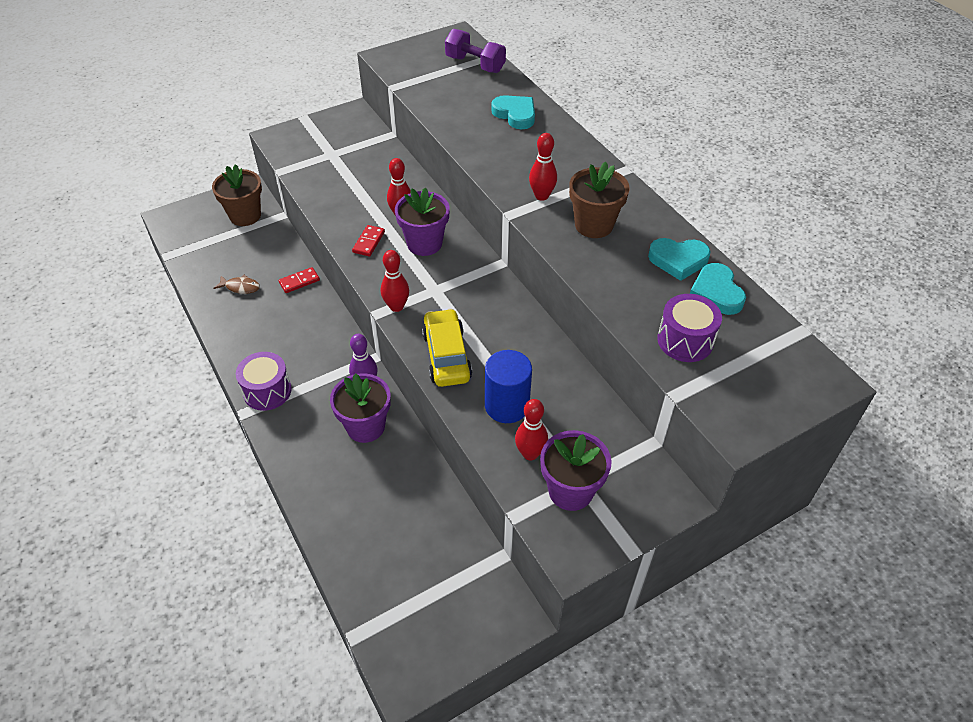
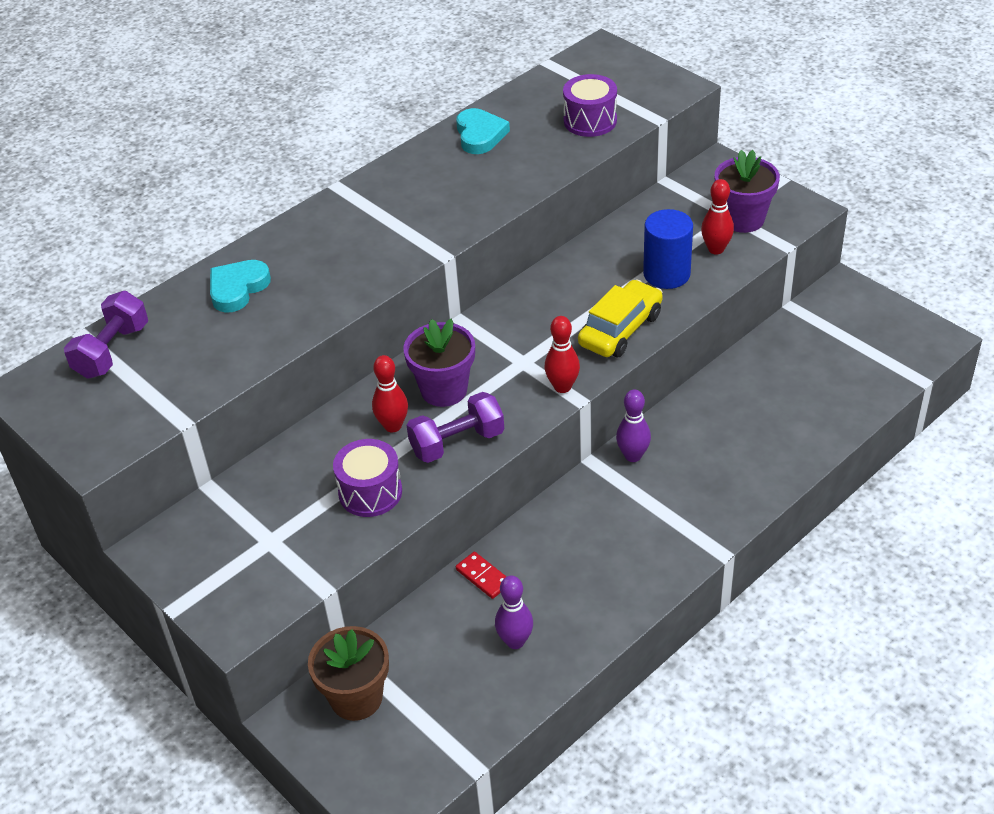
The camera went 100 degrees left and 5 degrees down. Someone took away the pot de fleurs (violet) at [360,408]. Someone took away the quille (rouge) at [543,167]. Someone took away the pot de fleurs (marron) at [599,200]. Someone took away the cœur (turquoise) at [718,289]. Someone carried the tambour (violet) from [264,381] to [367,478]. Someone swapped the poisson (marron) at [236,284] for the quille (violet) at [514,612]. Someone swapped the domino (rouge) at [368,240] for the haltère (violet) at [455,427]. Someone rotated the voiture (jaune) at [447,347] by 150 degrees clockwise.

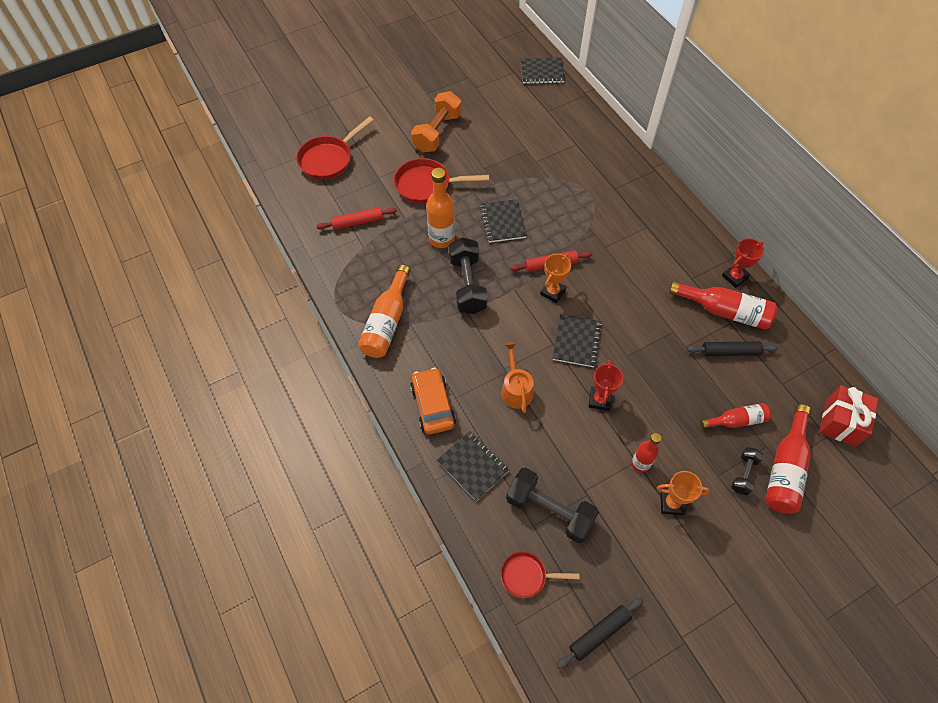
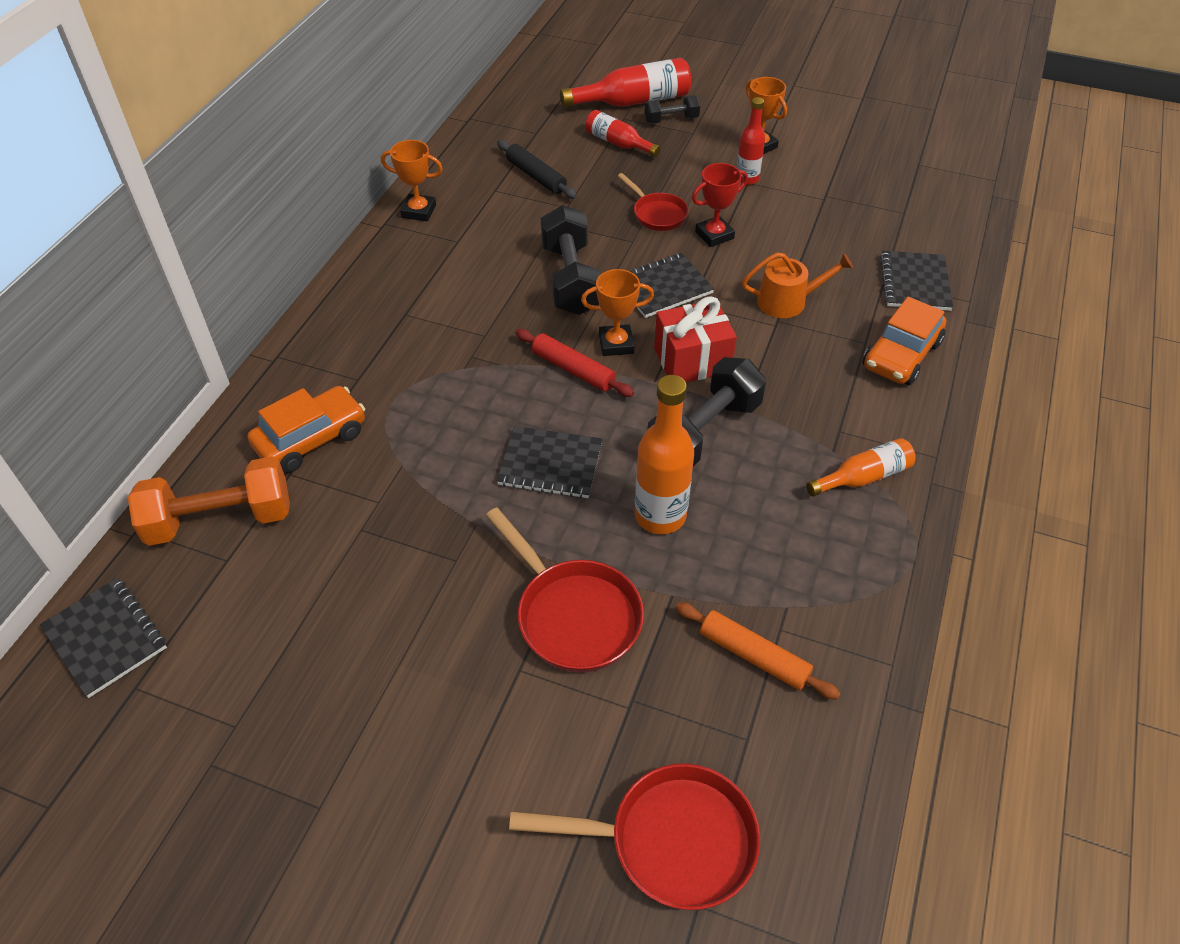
The camera went 130 degrees left and 10 degrees down. Someone took away the rouleau à pâtisserie (noir) at [599,633]. Someone took away the bouteille (rouge) at [723,305]. Someone put down the voiture (orange) at [306,429]. Someone carried the haltère (orange) from [436,121] to [209,501]. Someone carried the poêle (rouge) from [539,574] to [653,202]. Someone carried the haltère (noir) from [552,505] to [571,260]. Someone carried the cadeau (rouge) from [848,416] to [695,339]. Someone repainted the rouleau à pâtisserie (rouge) at [357,218], which became the rouleau à pâtisserie (orange) at [758,651]. Someone repainted the trophée (rouge) at [743,263], which became the trophée (orange) at [412,180]. Someone rotated the carnet (noir) at [503,221] by 60 degrees clockwise. Someone rotated the arrosoir (orange) at [517,377] by 135 degrees counterclockwise. Someone scaled the bouteille (orange) at [384,311] by 0.62.

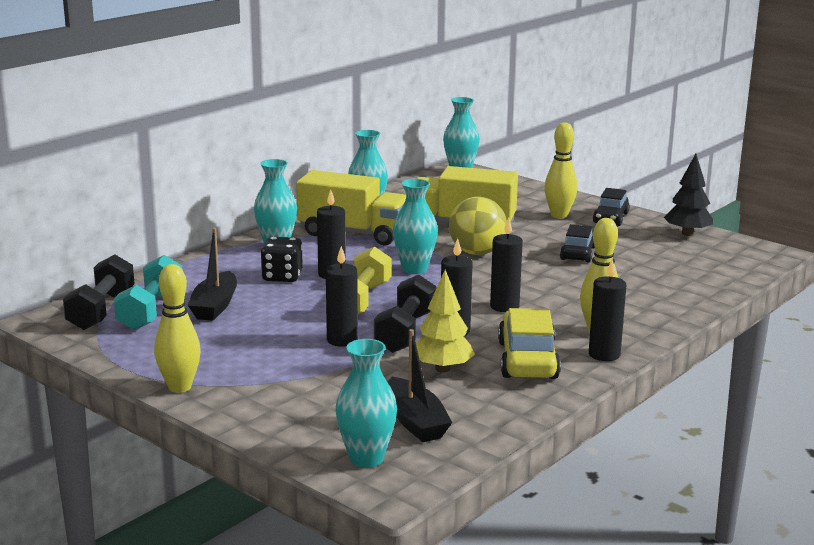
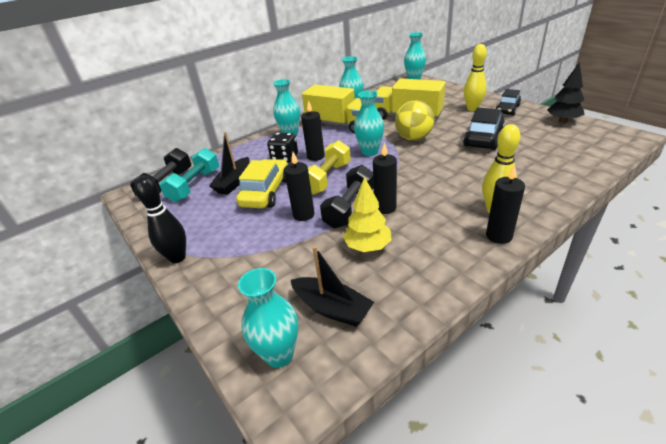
The camera went 15 degrees right and 15 degrees up. Someone took away the bougie (noir) at [506,264]. Someone carried the voiture (jaune) from [529,343] to [262,183]. Someone repainted the quille (jaune) at [177,328], which became the quille (noir) at [160,219]. Someone rotated the bateau (noir) at [420,385] by 45 degrees counterclockwise. Someone scaled the voiture (noir) at [577,243] by 1.51.

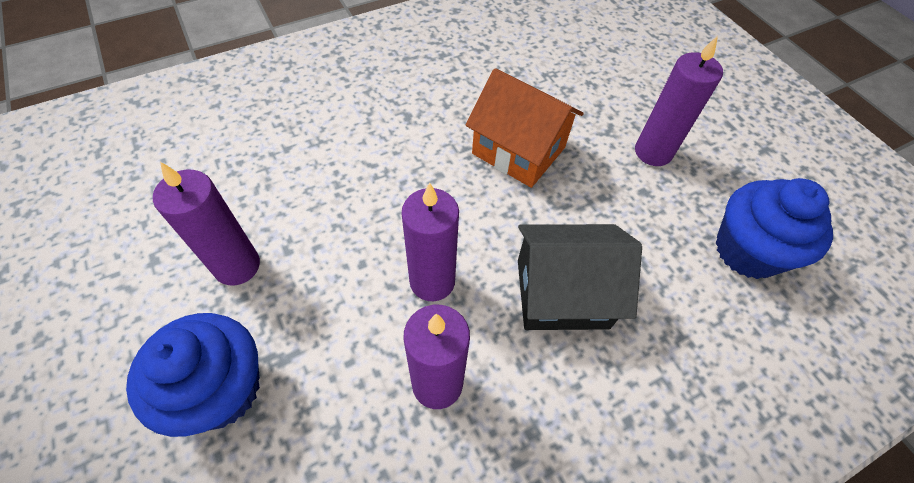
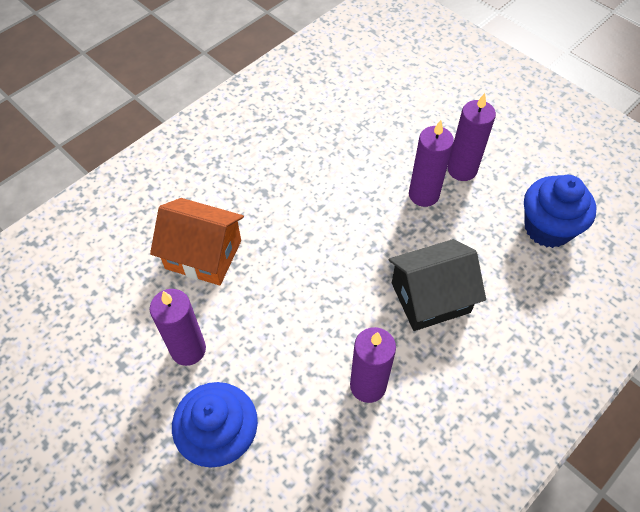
The camera went 15 degrees left and 0 degrees up. Someone carried the bougie (violet) from [430,241] to [431,163]. Someone carried the maison (orange) from [524,128] to [197,241].

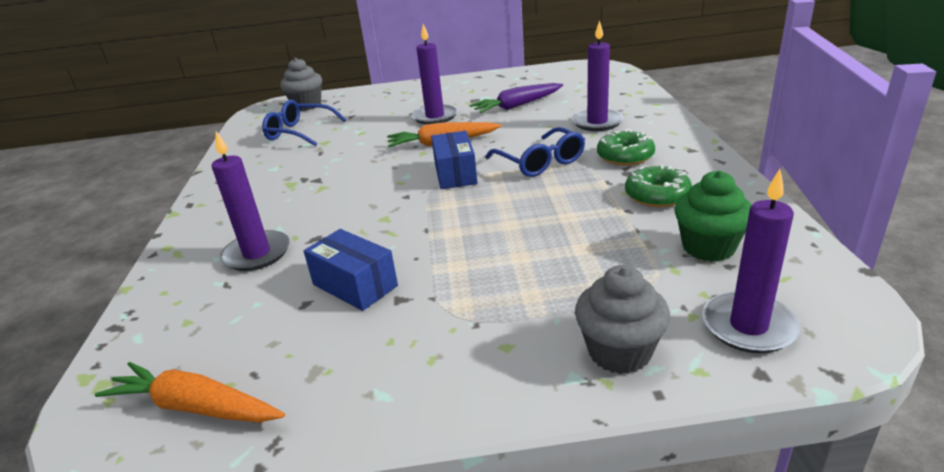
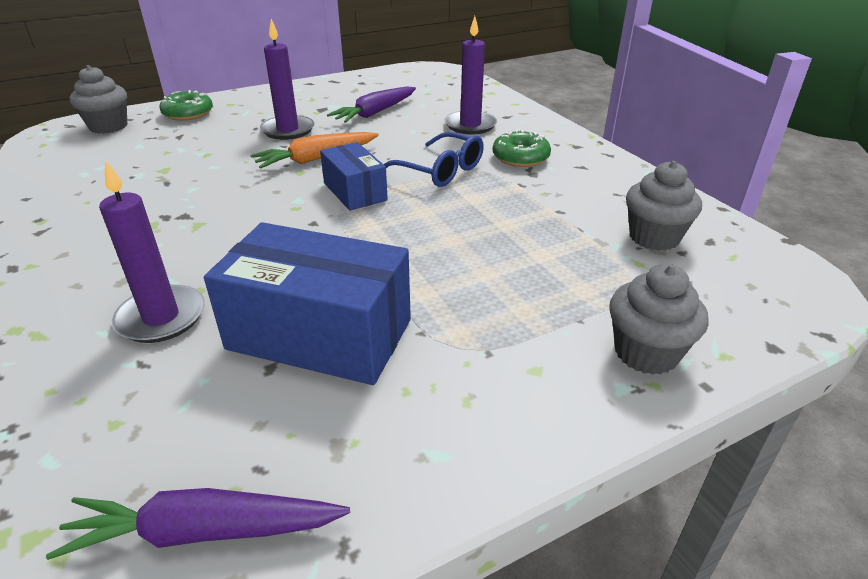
The camera went 25 degrees left and 5 degrees up. Someone took away the lunettes (bleu) at [304,123]. Someone took away the bougie (violet) at [751,261]. Someone carried the beignet (vert) from [658,186] to [186,105]. Someone repainted the carotte (orange) at [190,392], which became the carotte (violet) at [198,524]. Someone repainted the muffin (vert) at [713,216], which became the muffin (gris) at [664,206]. Someone scaled the boîte (bleu) at [351,270] by 1.73.

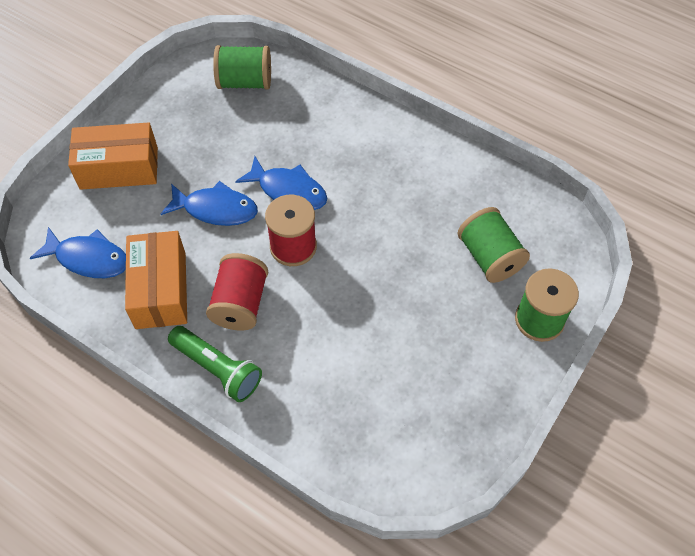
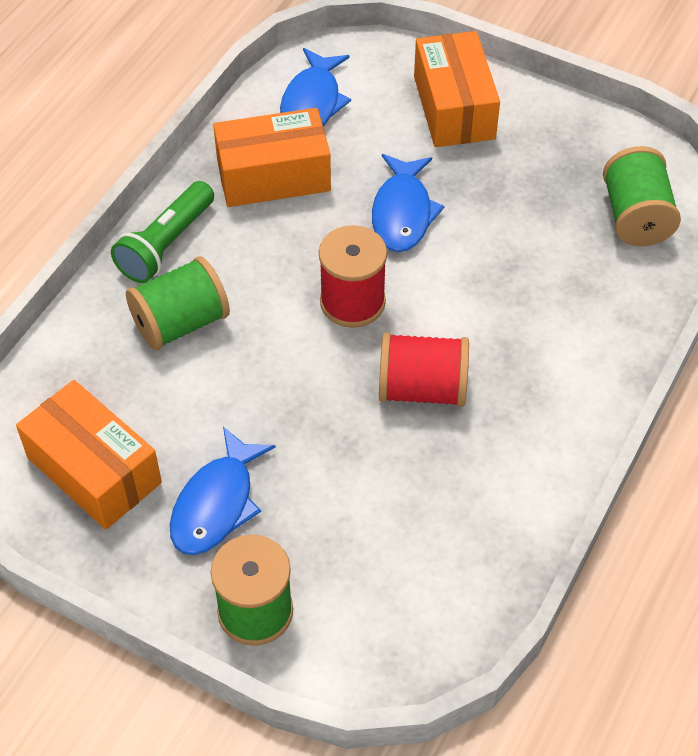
The camera went 85 degrees right and 5 degrees down. Someone put down the boîte (orange) at [89,455]. Someone carried the bobine (rouge) from [237,292] to [424,369]. Someone carried the poisson (bleu) from [281,183] to [223,490]. Someone carried the bobine (vert) from [494,245] to [178,304].

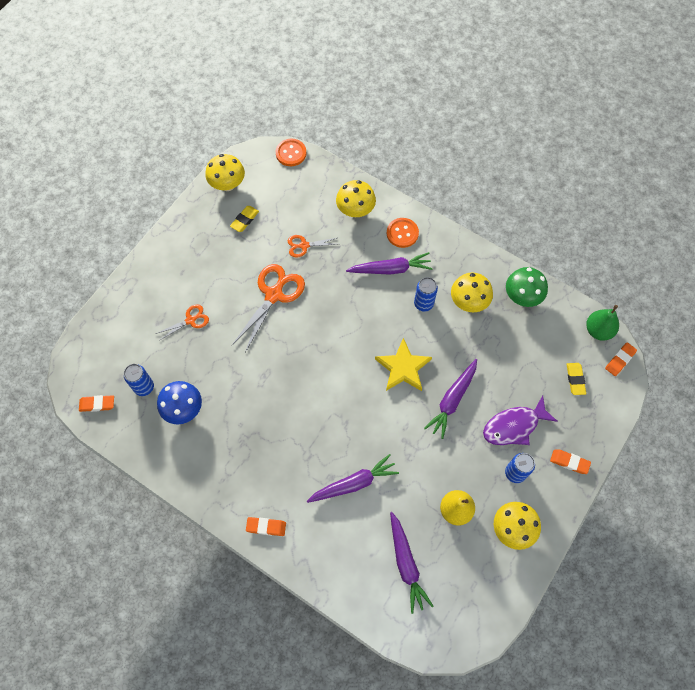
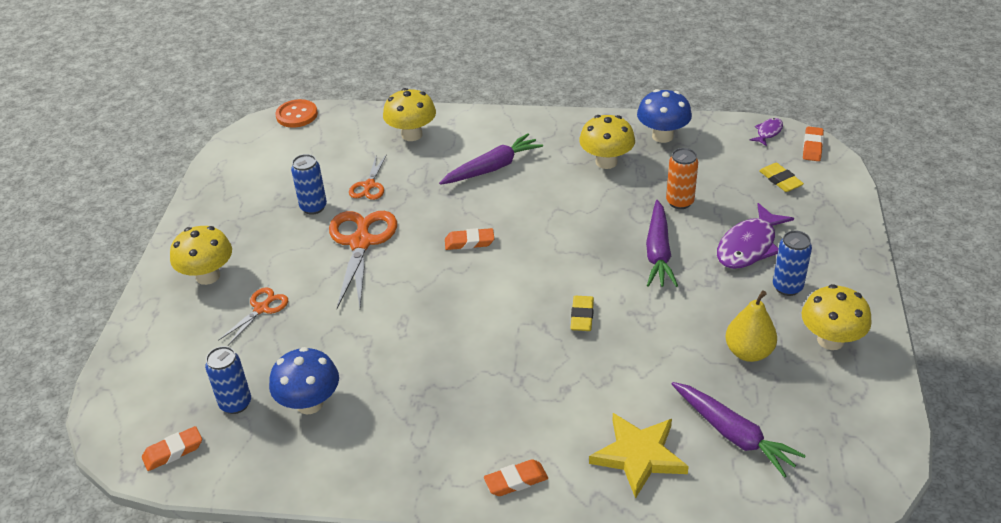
The camera went 25 degrees left and 25 degrees down. Someone took away the carotte (violet) at [353,478]. Someone took away the bouton (orange) at [403,233]. Someone put down the canette (orange) at [682,178]. Someone carried the champignon (jaune) from [225,172] to [201,255]. Someone carried the gomme (jaune) from [244,219] to [582,313]. Someone carried the étoile (jaune) from [403,364] to [639,456]. Someone carried the canette (bleu) from [426,294] to [309,184]. Someone carried the gomme (orange) from [570,461] to [469,239]. Someone swapped the poire (vert) at [602,323] for the poisson (violet) at [766,132]. Someone repainted the champignon (vert) at [527,287], which became the champignon (bleu) at [664,116]. Someone rotated the ciseaux (orange) at [313,246] by 45 degrees counterclockwise.

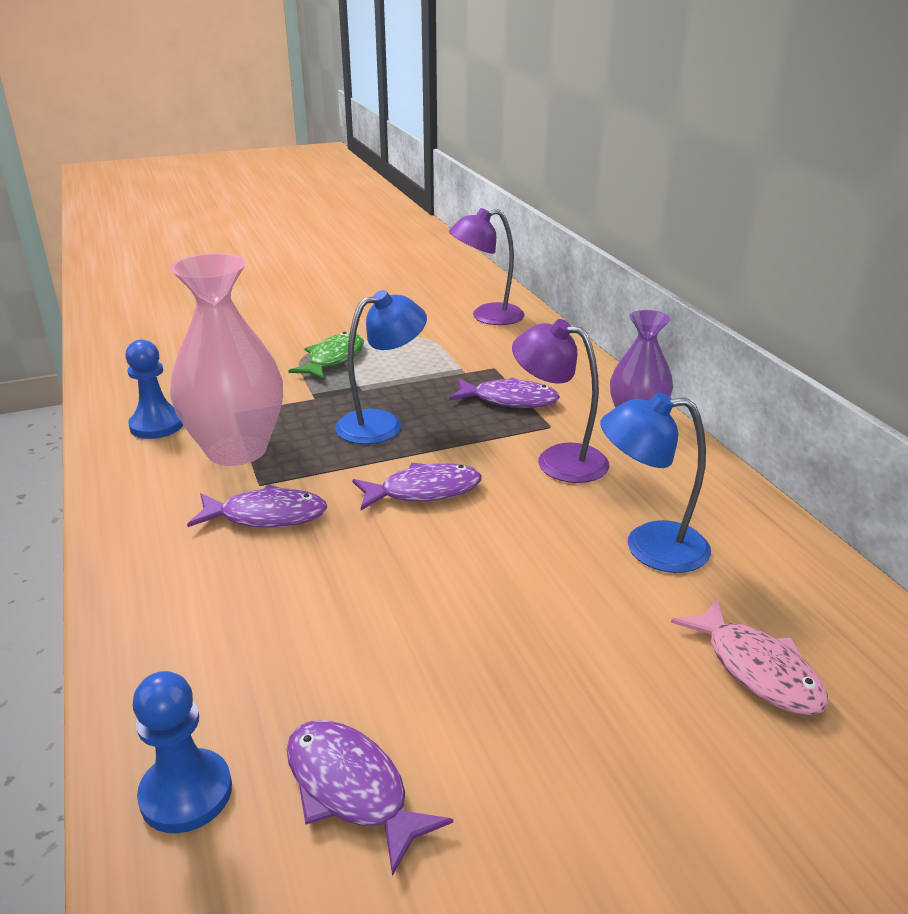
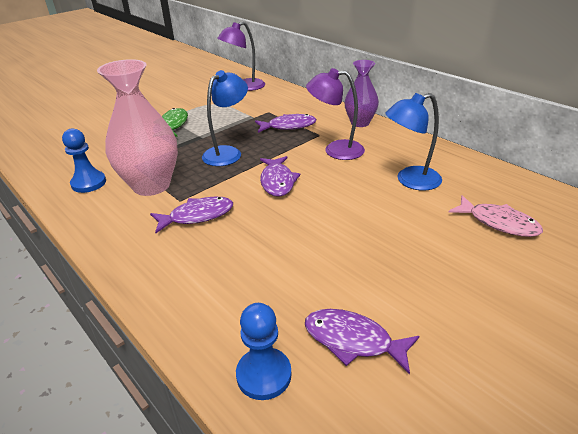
The camera went 20 degrees left and 5 degrees up. Someone rotated the poisson (violet) at [417,486] by 120 degrees clockwise.

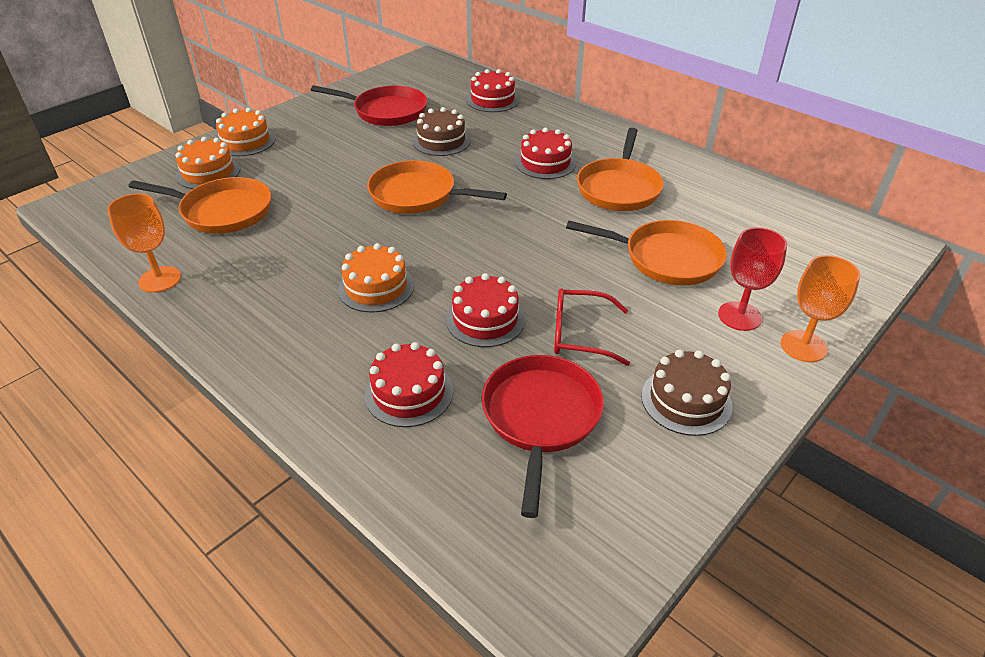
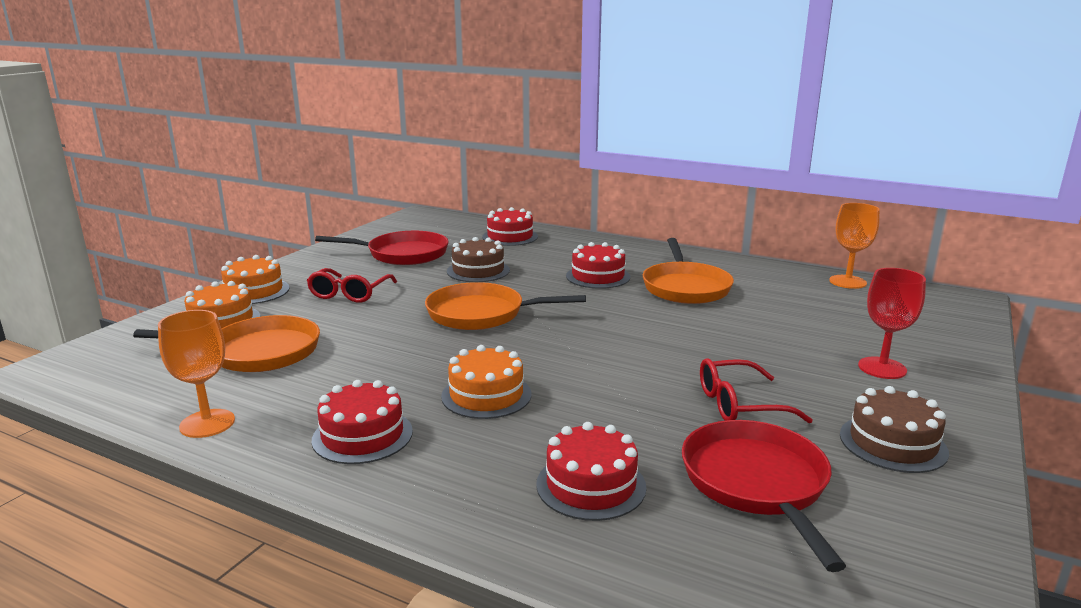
The camera went 15 degrees left and 20 degrees down. Someone took away the poêle (orange) at [646,252]. Someone put down the lunettes (rouge) at [352,285]. Someone carried the gâteau (rouge) from [485,310] to [362,422]. Someone carried the verre à pied (orange) from [820,308] to [854,246].

